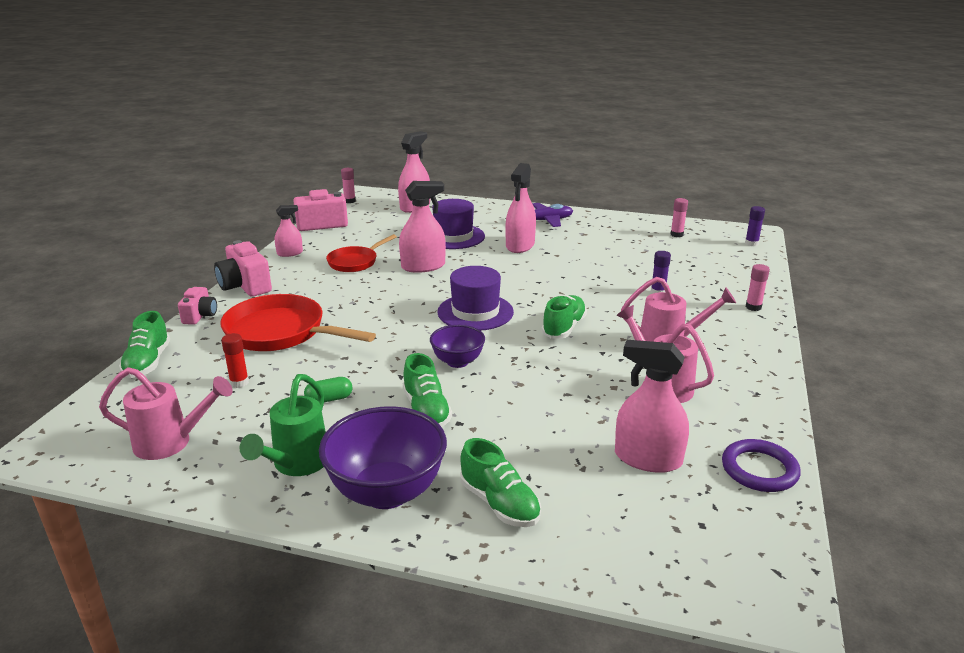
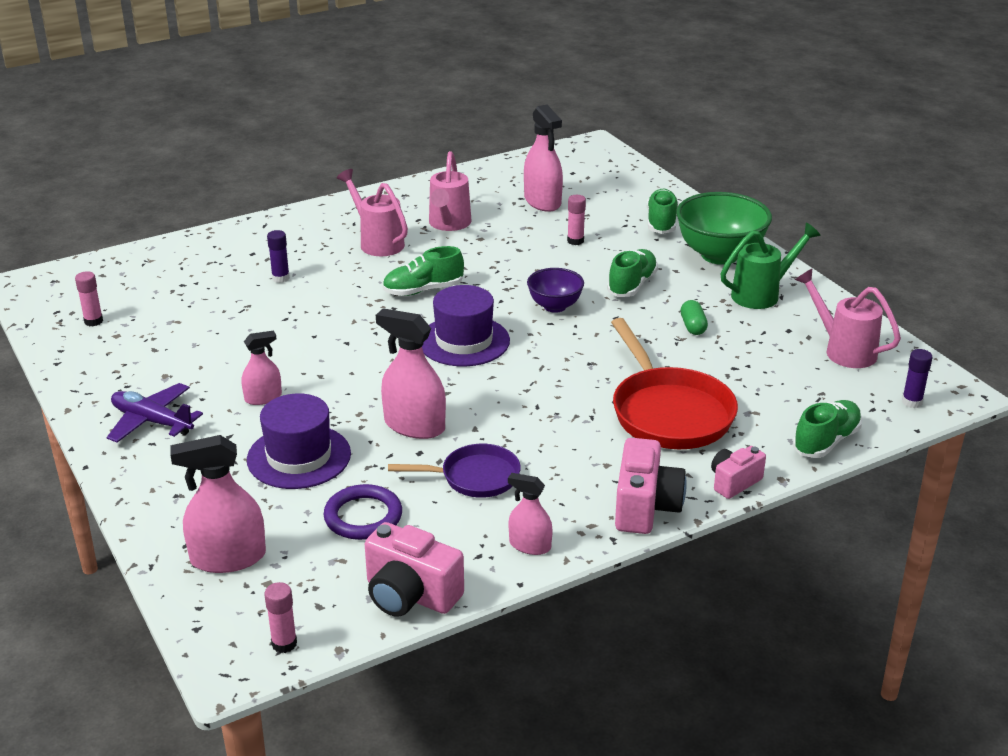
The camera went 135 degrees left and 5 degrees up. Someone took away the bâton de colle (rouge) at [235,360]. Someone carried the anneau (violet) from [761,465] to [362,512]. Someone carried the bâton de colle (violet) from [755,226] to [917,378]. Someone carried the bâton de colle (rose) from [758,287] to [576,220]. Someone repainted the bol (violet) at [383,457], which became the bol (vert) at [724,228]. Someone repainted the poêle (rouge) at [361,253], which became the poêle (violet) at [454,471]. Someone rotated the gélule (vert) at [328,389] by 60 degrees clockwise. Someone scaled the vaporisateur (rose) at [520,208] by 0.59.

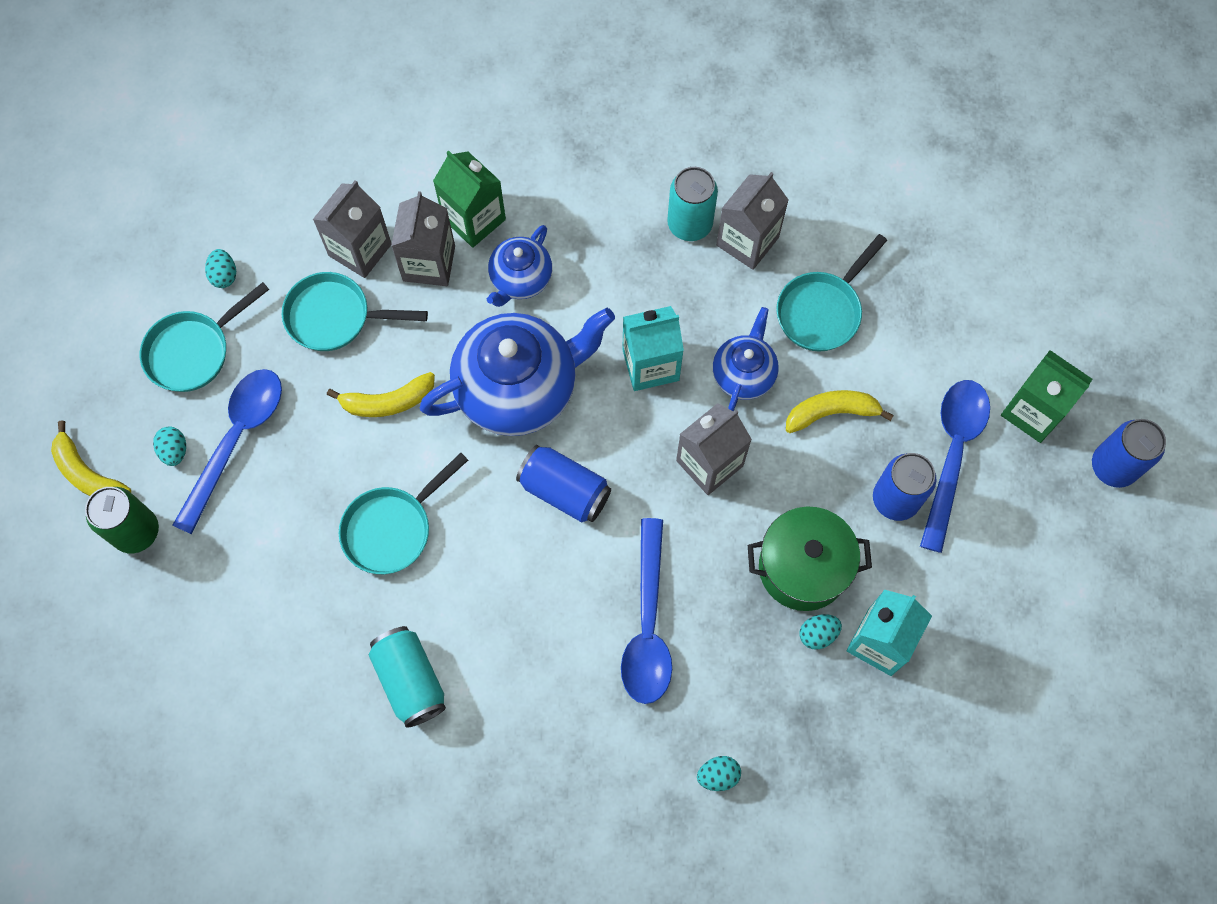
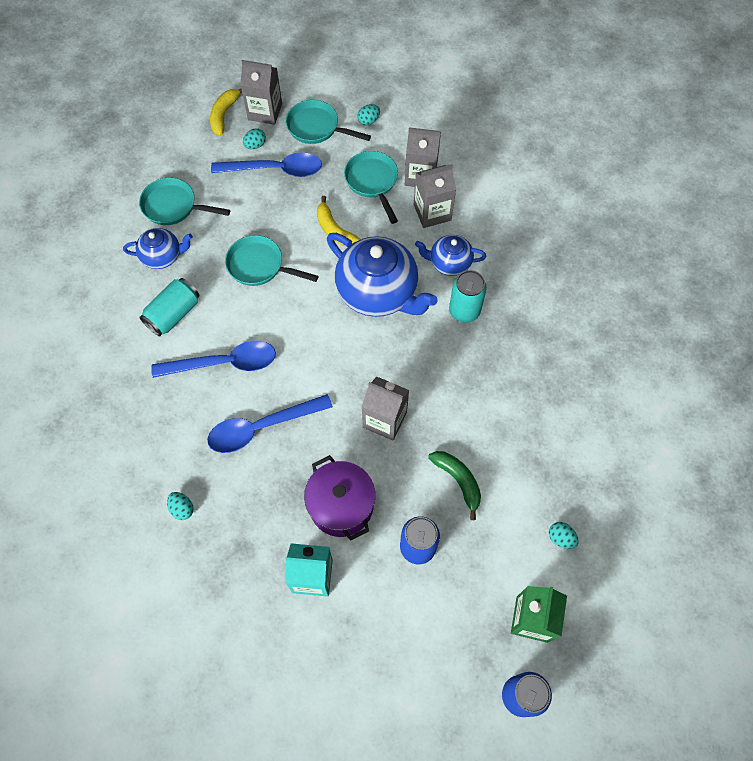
The camera went 65 degrees right and 5 degrees down. Someone took away the canette (vert) at [122,520]. Someone took away the brique de lait (vert) at [469,199]. Someone took away the canette (bleu) at [563,483]. Someone took away the brique de lait (turquoise) at [653,348]. Someone carried the canette (turquoise) from [692,204] to [468,296]. Someone carried the théière (bleu) from [746,359] to [158,248]. Someone carried the brique de lait (gris) from [752,221] to [261,92]. Someone carried the poêle (turquoise) from [831,292] to [184,201]. Someone carried the œuf (turquoise) from [821,632] to [564,535]. Someone carried the cuillère (bleu) from [955,466] to [213,359]. Someone repainted the marmite (vert) at [810,559], which became the marmite (violet) at [339,497]. Someone repainted the banane (jaune) at [840,411], which became the banane (vert) at [454,485].

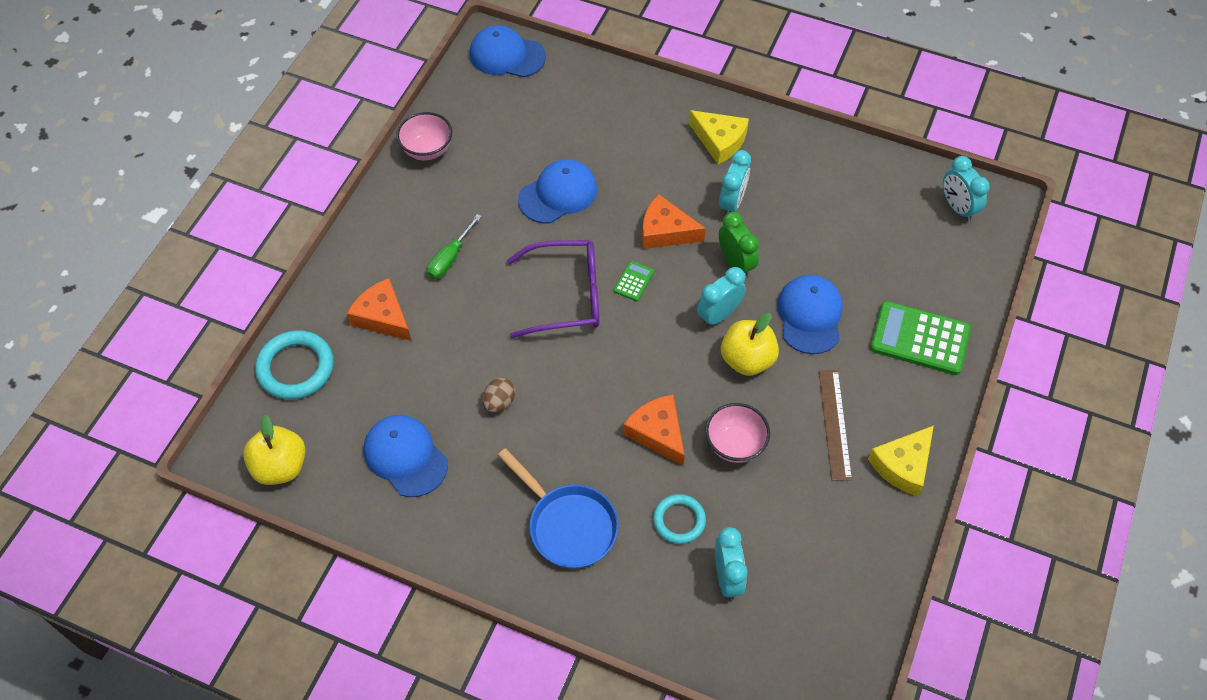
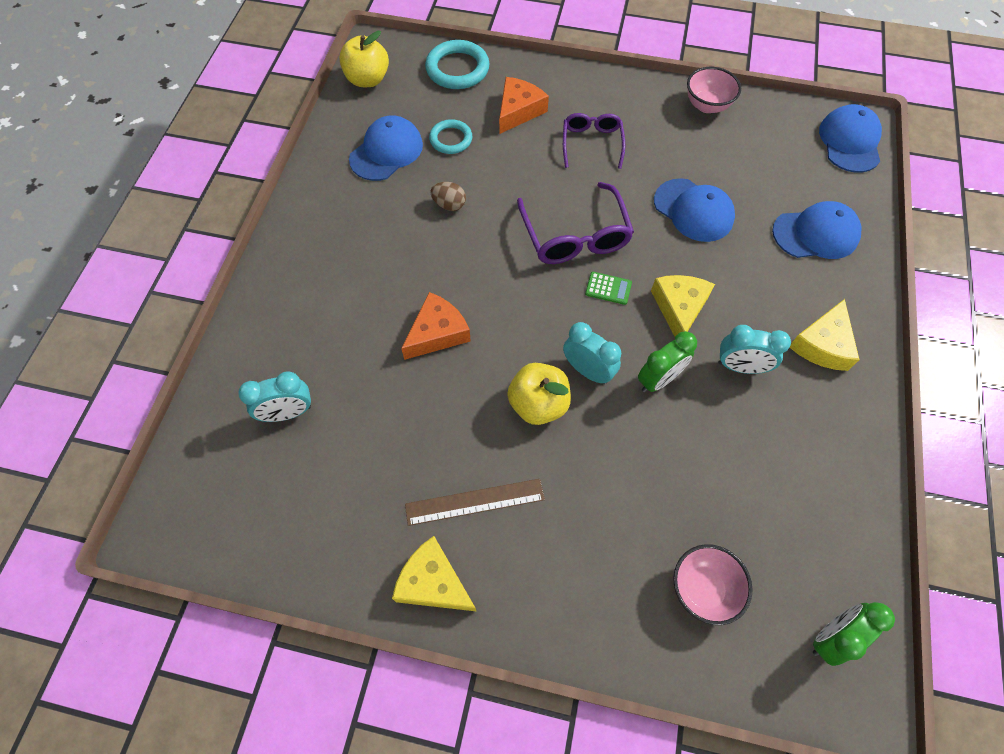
The camera went 80 degrees right and 5 degrees up. Someone took away the poêle (bleu) at [558,508]. Someone took away the calculatrice (vert) at [920,338]. Someone carried the anneau (turquoise) from [679,519] to [450,136]. Someone carried the bol (rose) from [737,433] to [713,584]. Someone carried the casquette (bleu) from [810,314] to [817,230]. Someone swapped the tournevis (vert) at [454,246] for the lunettes (violet) at [594,141]. Someone repainted the fromage (orange) at [674,221], which became the fromage (jaune) at [683,306]. Someone repainted the réveil (turquoise) at [966,189], which became the réveil (vert) at [854,634].

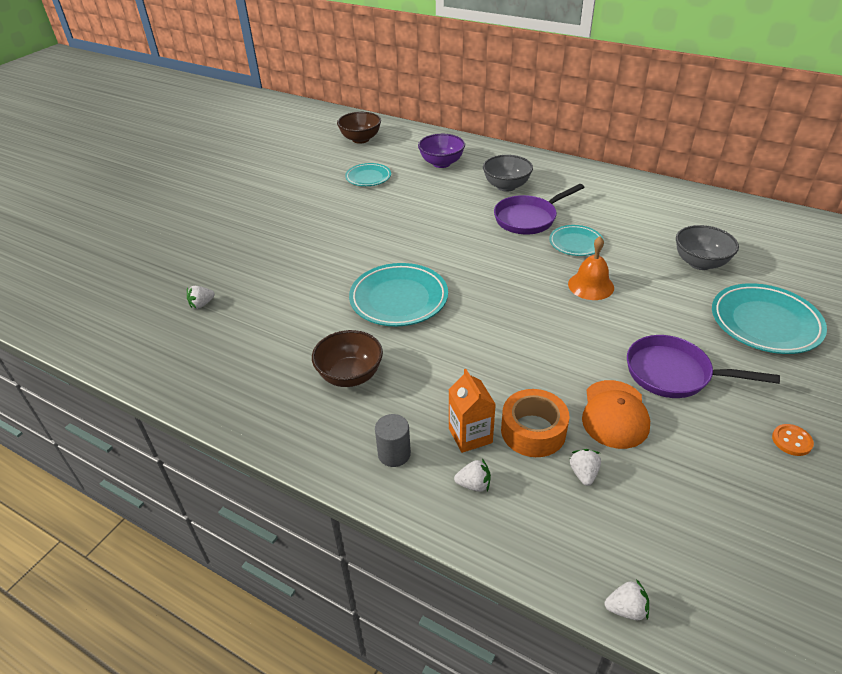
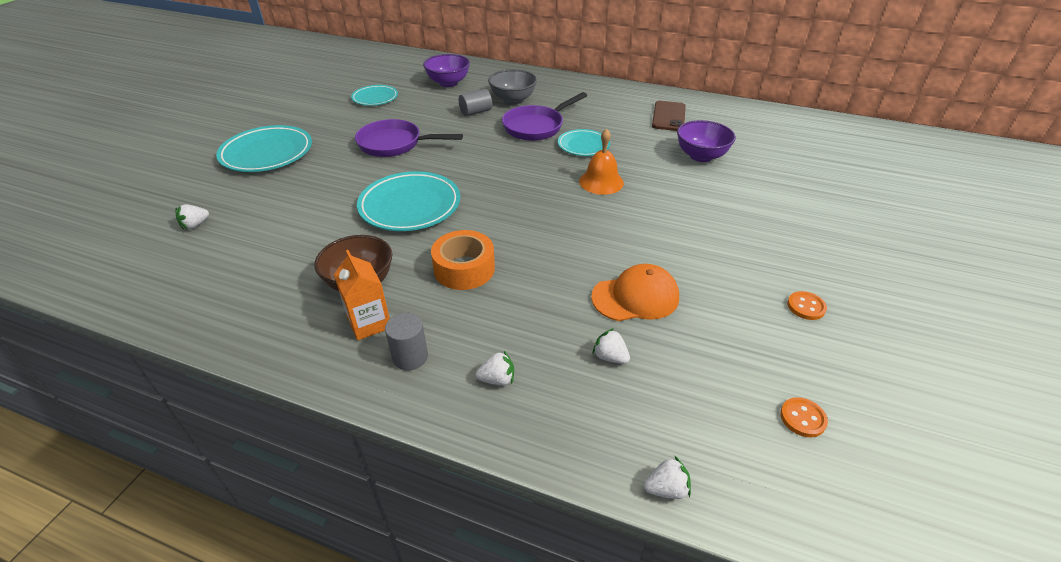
The camera went 10 degrees left and 0 degrees up. Someone took away the bol (marron) at [359,128]. Someone put down the cylindre (gris) at [475,102]. Someone put down the téléphone (marron) at [669,116]. Someone put down the bouton (orange) at [804,417]. Someone carried the brique de lait (orange) from [472,411] to [362,295]. Someone carried the ruban adhésif (orange) from [535,423] to [463,260]. Someone carried the poêle (violet) from [703,366] to [409,138]. Someone carried the assiette (turquoise) from [769,318] to [264,148]. Someone repainted the bol (gris) at [707,247], which became the bol (violet) at [706,141]. Someone rotated the fraise (blanc) at [585,467] by 45 degrees counterclockwise. Someone rotated the casquette (orange) at [616,414] by 105 degrees counterclockwise.

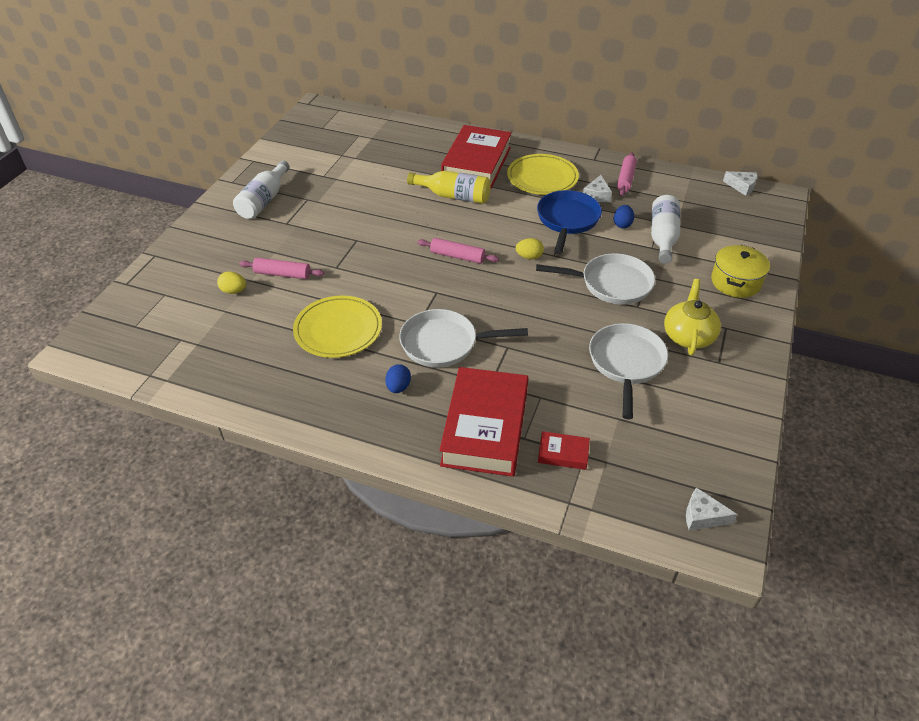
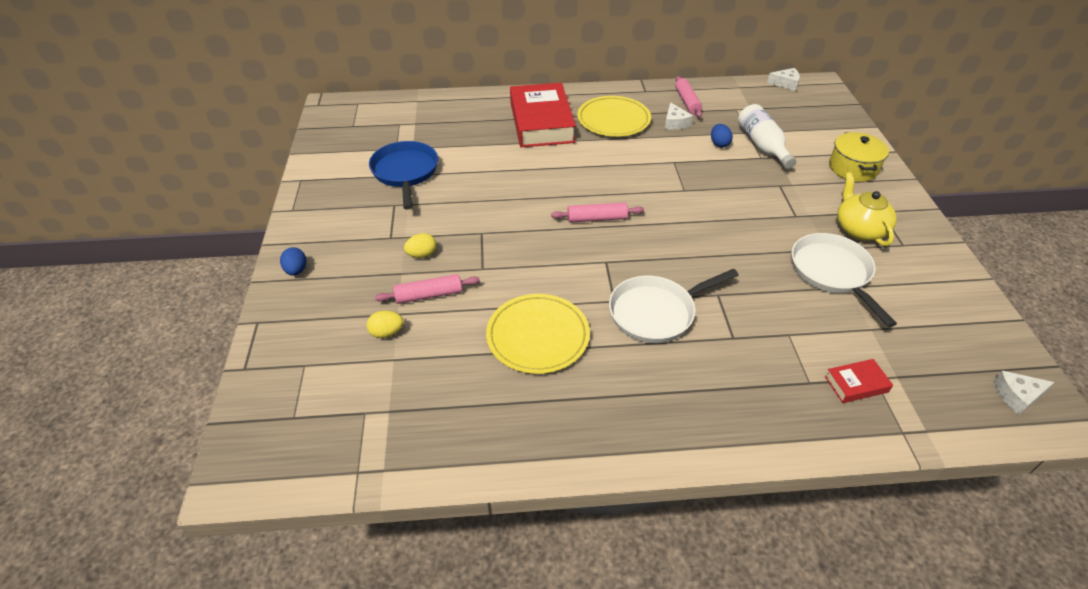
The camera went 25 degrees left and 0 degrees up. Someone took away the bouteille (blanc) at [261,189]. Someone took away the bouteille (jaune) at [449,187]. Someone took away the livre (rouge) at [483,422]. Someone took away the poêle (blanc) at [595,279]. Someone carried the œuf (bleu) from [398,378] to [293,261]. Someone carried the œuf (jaune) from [530,249] to [420,245]. Someone carried the poêle (bleu) from [569,222] to [403,175].

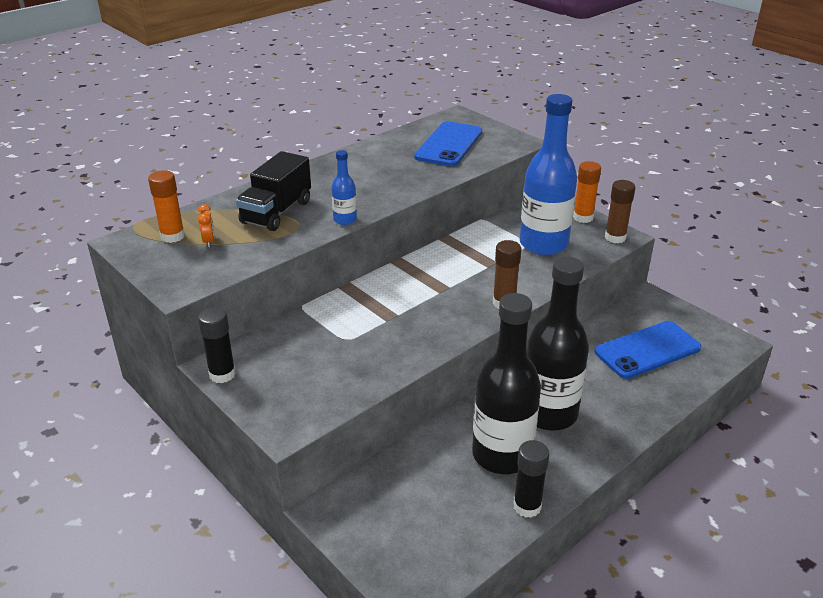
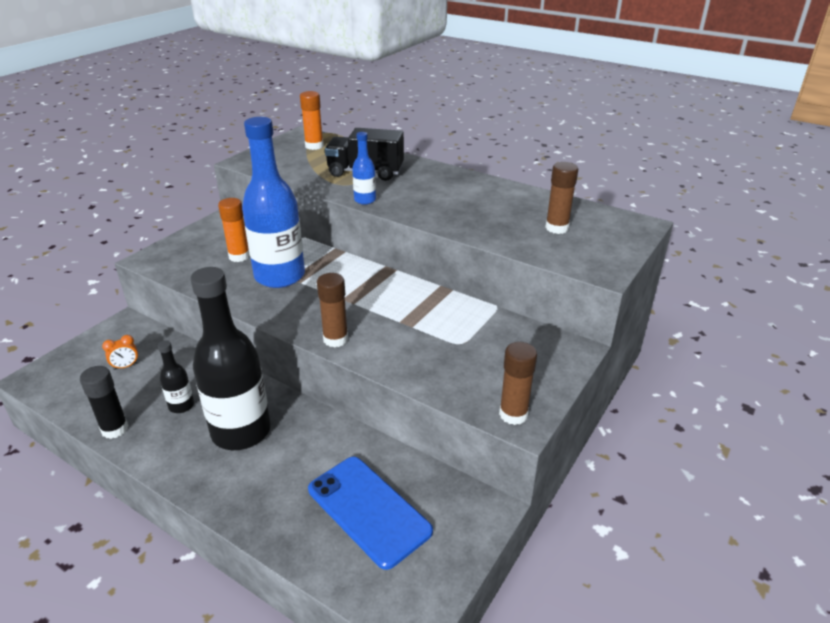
The camera went 75 degrees right and 0 degrees up. Someone took away the bâton de colle (noir) at [217,345]. Someone carried the réveil (orange) from [206,226] to [120,352]. Someone carried the bouteille (bleu) from [548,174] to [273,202]. Someone carried the bâton de colle (orange) from [587,192] to [234,230]. Someone swapped the téléphone (bleu) at [448,143] for the bâton de colle (marron) at [561,198]. Someone scaled the bouteille (noir) at [506,383] by 0.44.

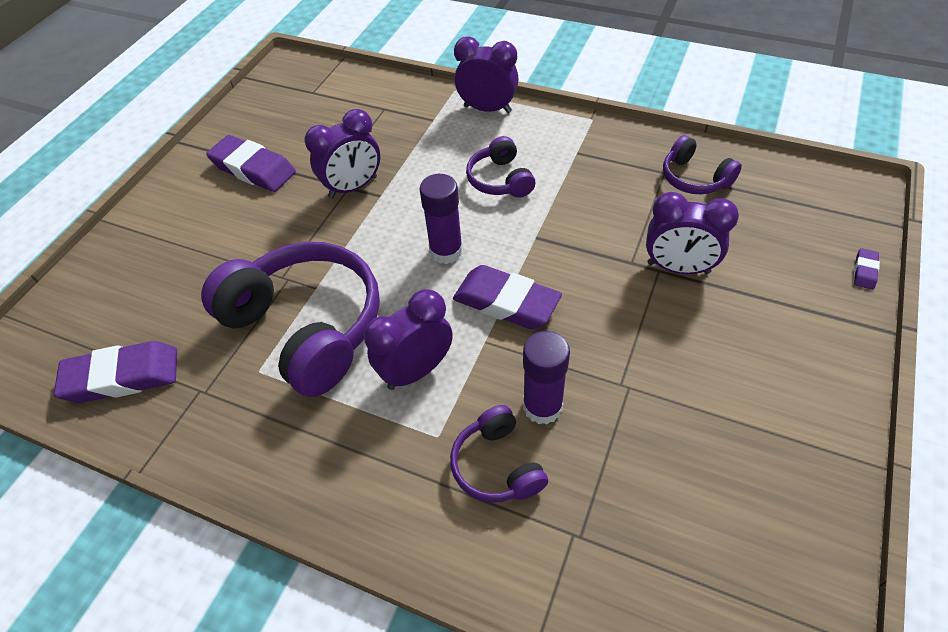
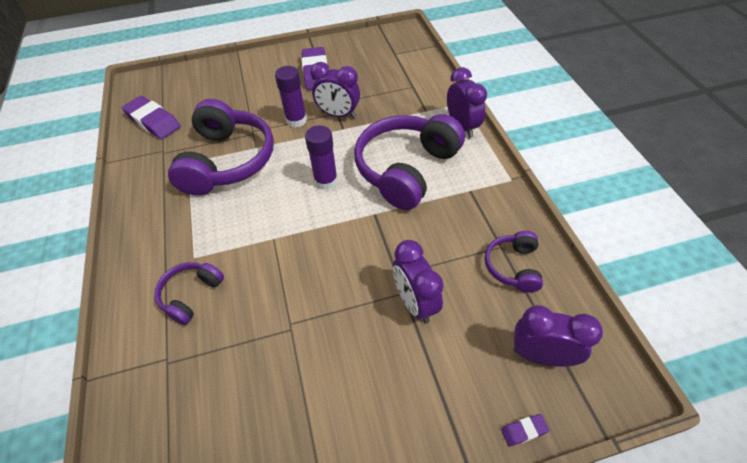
The camera went 50 degrees right and 0 degrees up. Someone took away the gomme (violet) at [507,297]. Someone carried the réveil (violet) from [408,339] to [558,336]. Someone carried the bâton de colle (violet) from [546,377] to [291,96]. Someone scaled the casque audio (violet) at [500,167] by 2.02.

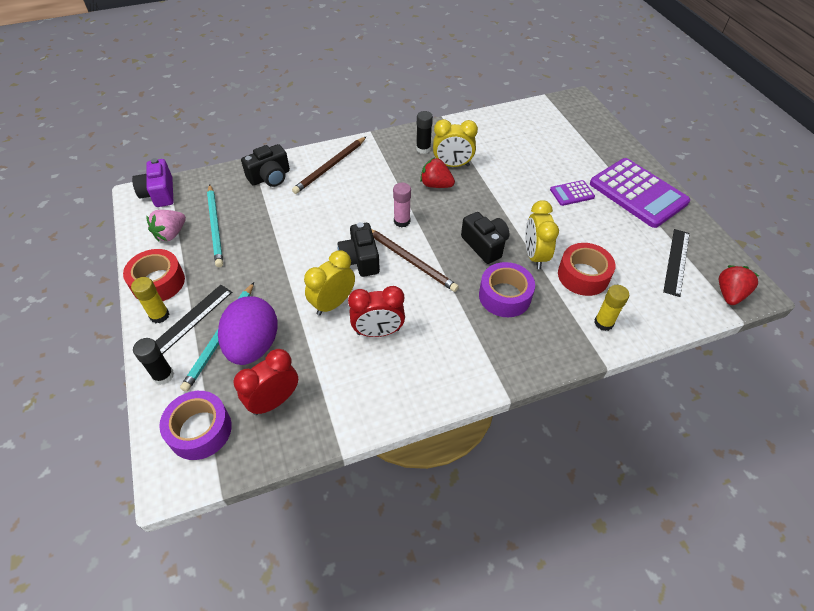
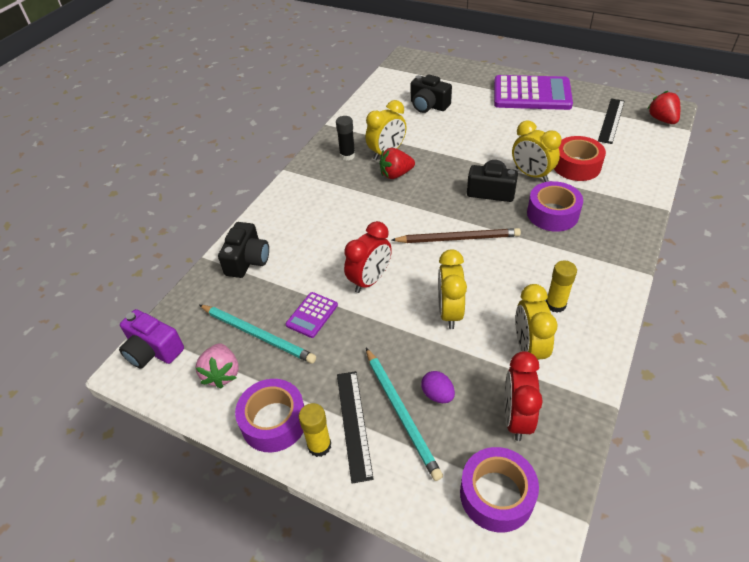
The camera went 40 degrees left and 5 degrees down. Someone took away the bâton de colle (noir) at [153,361]. Someone took away the crayon (marron) at [329,165]. Someone took away the bâton de colle (rose) at [402,205]. Someone put down the réveil (jaune) at [536,322]. Someone carried the appareil photo (noir) from [359,249] to [431,93]. Someone carried the réveil (rouge) from [376,311] to [368,257]. Someone carried the calculatrice (violet) from [572,193] to [312,315]. Someone carried the bâton de colle (jaune) from [611,308] to [561,287]. Someone repainted the ruban adhésif (rouge) at [154,275], which became the ruban adhésif (violet) at [269,416]. Someone rotated the règle (noir) at [676,263] by 45 degrees clockwise. Someone scaled the œuf (violet) at [248,330] by 0.45.

